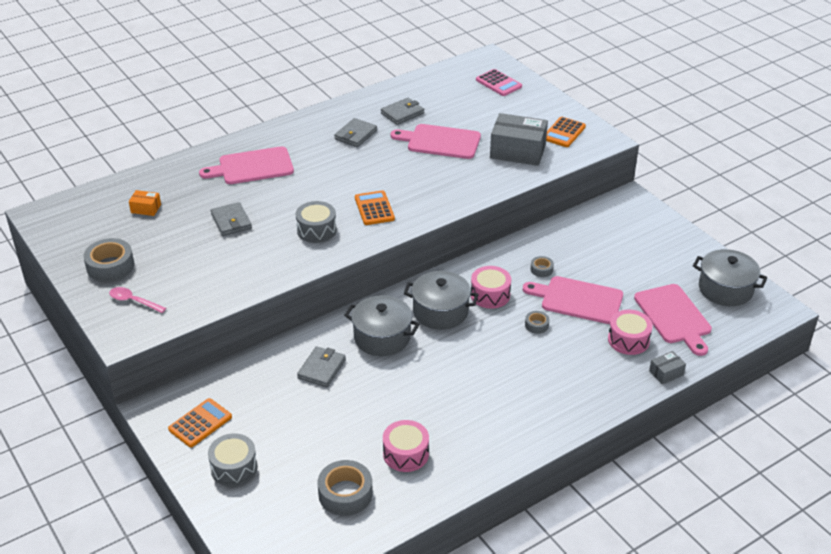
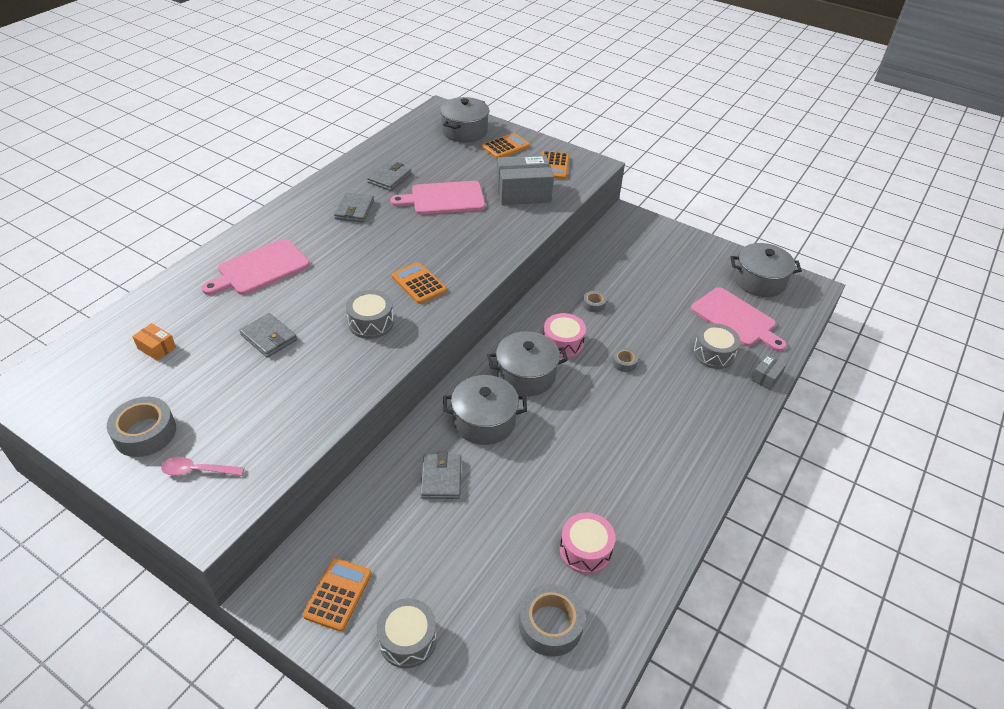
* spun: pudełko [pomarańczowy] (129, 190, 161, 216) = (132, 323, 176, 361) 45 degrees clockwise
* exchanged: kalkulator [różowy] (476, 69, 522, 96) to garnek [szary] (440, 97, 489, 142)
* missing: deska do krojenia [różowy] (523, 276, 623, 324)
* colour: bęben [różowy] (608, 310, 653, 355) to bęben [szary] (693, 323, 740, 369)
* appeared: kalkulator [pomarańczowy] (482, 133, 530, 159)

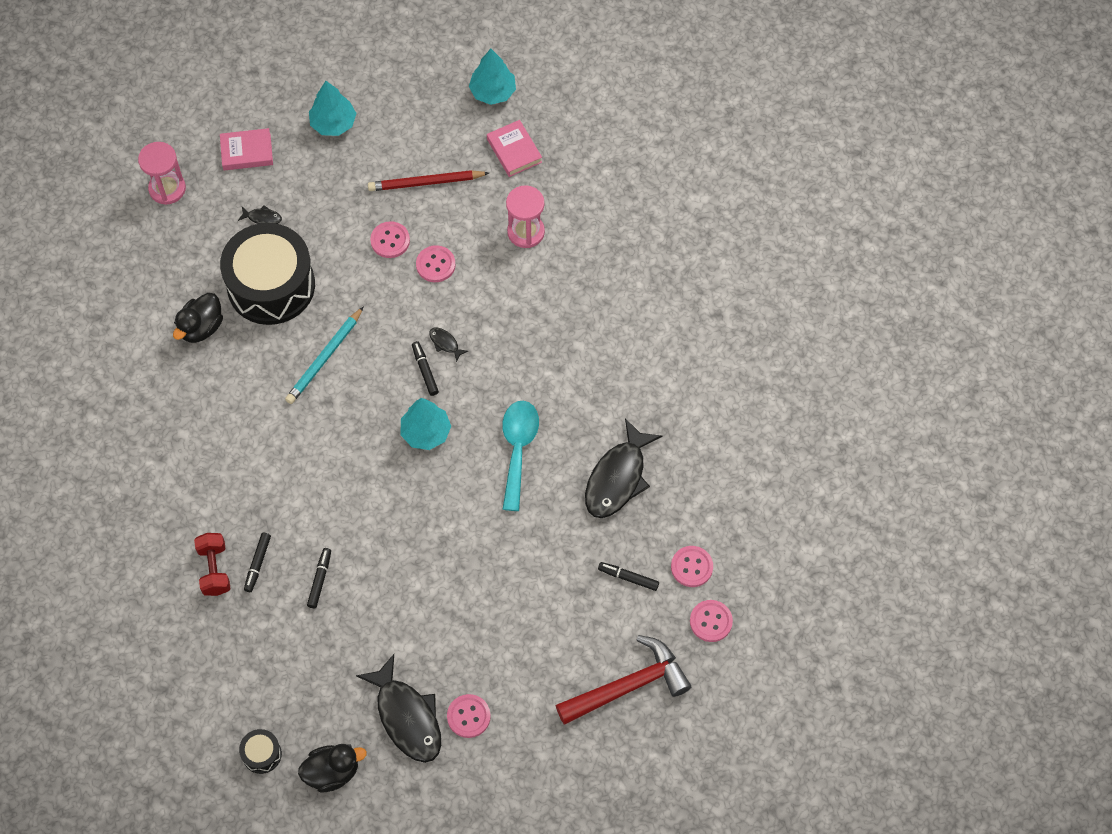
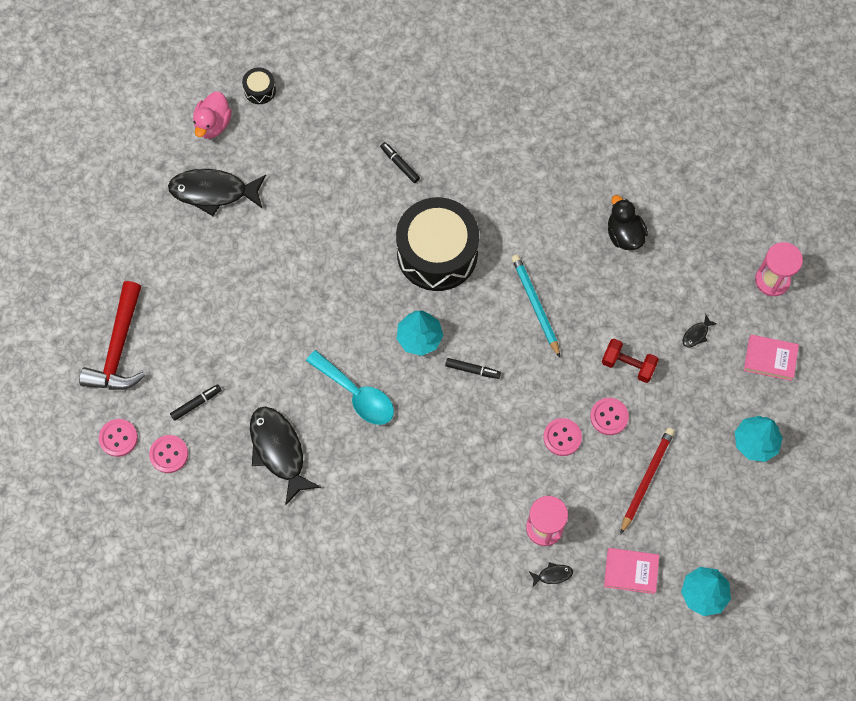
* relocated: hantel [czerwony] (194, 533, 230, 596) to (602, 339, 659, 383)
* spun: książka [różowy] (220, 128, 273, 171) = (744, 334, 799, 381) 75 degrees clockwise
* relocated: bęben [czarny] (220, 223, 315, 325) to (396, 197, 479, 291)
* colour: kaczka [czarny] (298, 744, 367, 792) to kaczka [różowy] (193, 91, 232, 139)
* missing: flamaster [czarny] (307, 548, 331, 608)
* relocated: ryba [czarny] (429, 327, 468, 362) to (529, 562, 573, 587)
* missing: guzik [różowy] (447, 694, 491, 738)

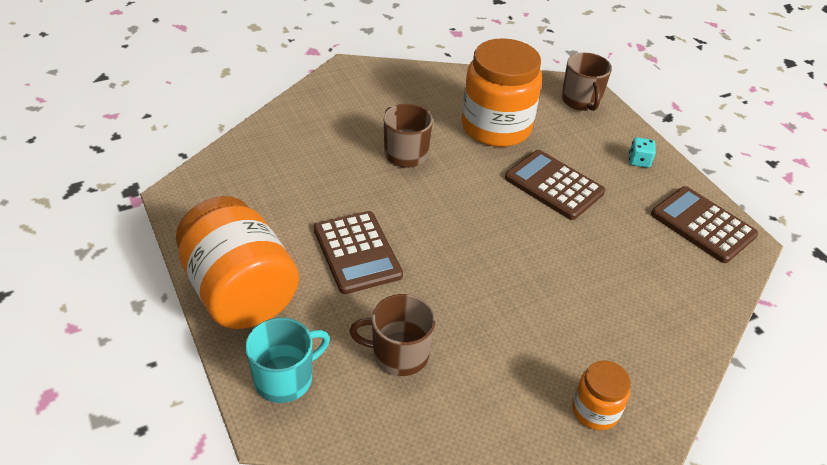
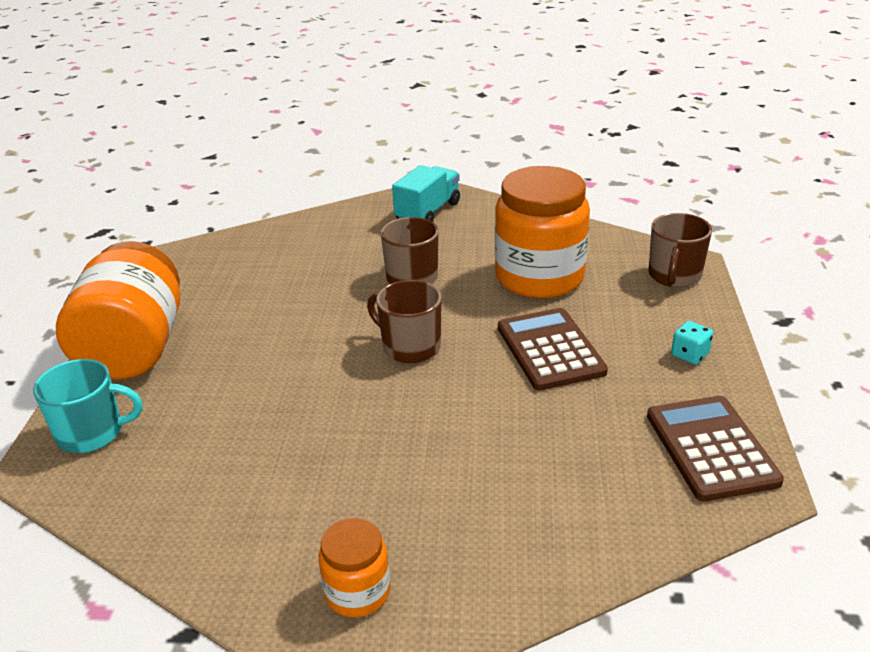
* missing: kalkulator [brązowy] (314, 211, 403, 294)
* relocated: kubek [brązowy] (349, 294, 436, 376) to (367, 280, 442, 363)
* appeared: ciężarówka [turkusowy] (392, 165, 460, 222)

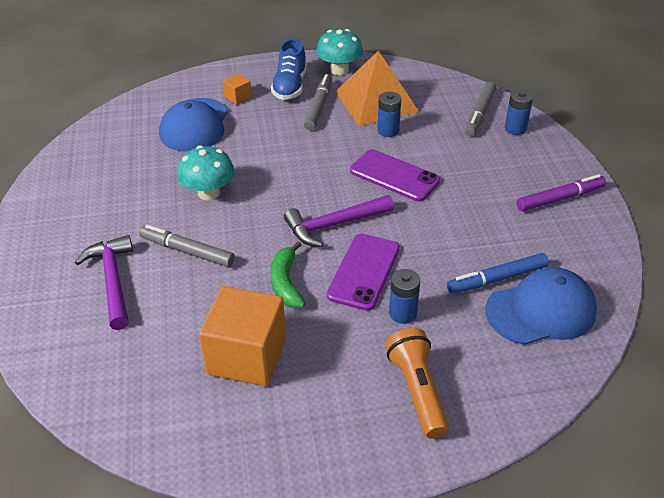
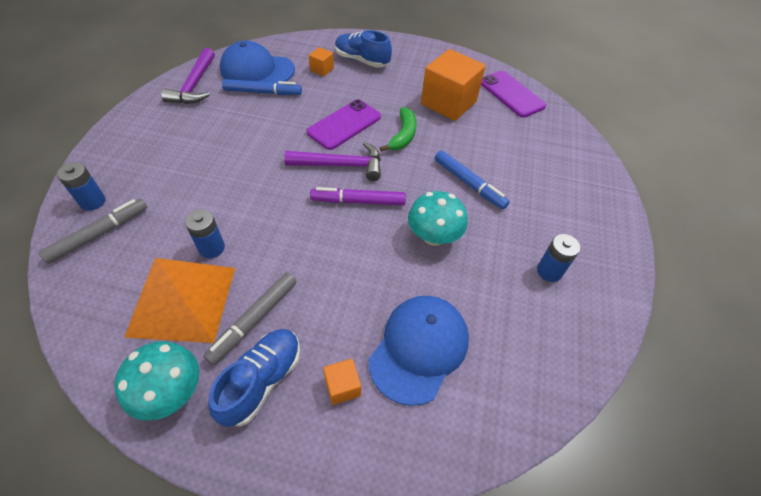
* relocated: młotek [fioletowy] (75, 235, 133, 330) to (161, 48, 215, 104)
* colour: flamaster [szary] (139, 225, 235, 267) to flamaster [niebieski] (435, 150, 510, 209)
* relocated: telefon [fioletowy] (350, 149, 440, 201) to (481, 71, 546, 118)
* exchanged: latarka [pomarańczowy] (385, 328, 449, 439) to but [niebieski] (335, 30, 392, 68)
* relocated: bateria [niebieski] (389, 269, 420, 324) to (537, 234, 580, 282)
* relocated: flamaster [fioletowy] (517, 174, 606, 211) to (310, 187, 406, 205)
* appeared: sześcian [pomarańczowy] (309, 47, 334, 76)

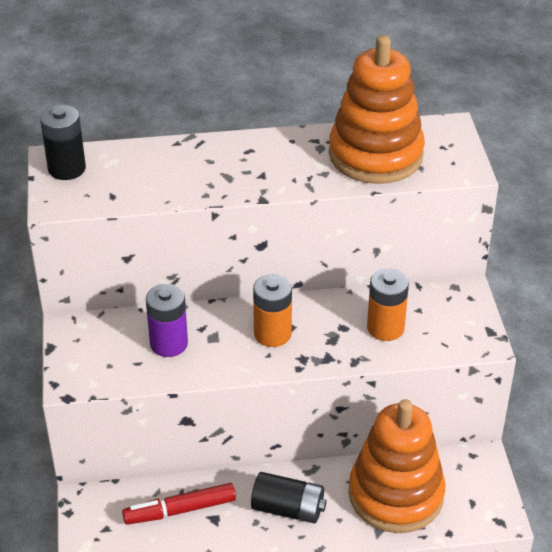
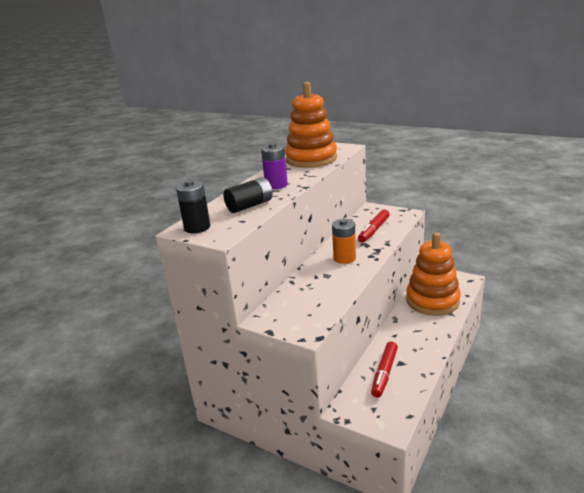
* relocated: bateria [fioletowy] (146, 284, 188, 357) to (261, 143, 288, 189)
* relocated: bateria [czarny] (251, 472, 326, 524) to (223, 177, 273, 213)
* exchanged: bateria [pomarańczowy] (367, 269, 409, 341) to flamaster [czerwony] (358, 209, 389, 242)

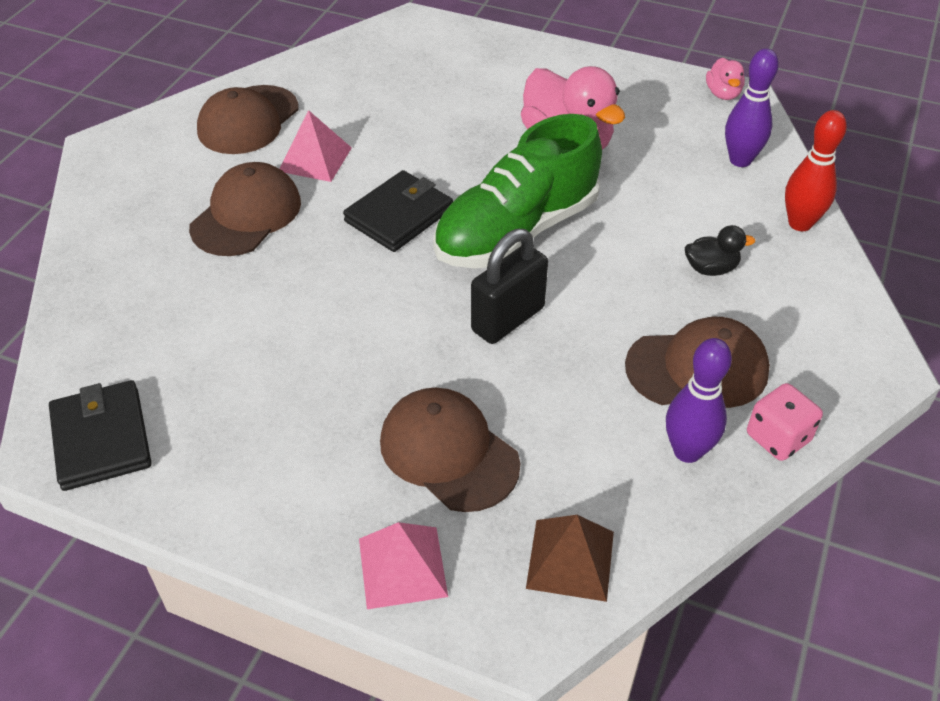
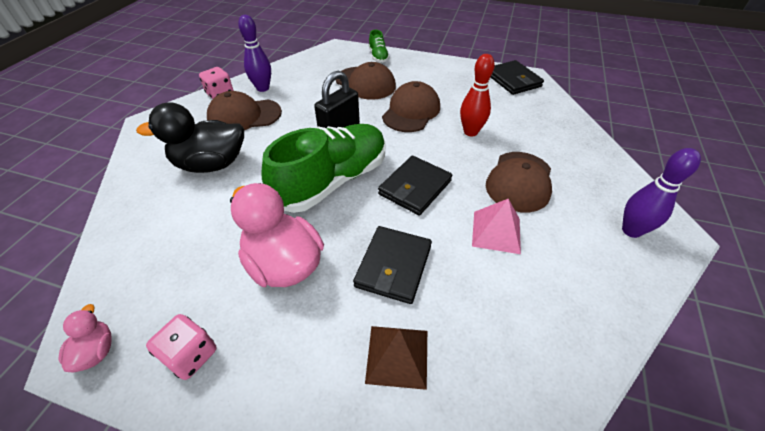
* relocated: czapka [brązowy] (197, 85, 298, 154) to (382, 81, 440, 132)
* exchanged: piramida [różowy] (359, 522, 448, 609) to but [zielony] (369, 30, 389, 63)
* relocated: piramida [brązowy] (526, 515, 614, 602) to (365, 326, 427, 390)
* size: kaczka [czarny] (685, 225, 755, 276) = (136, 102, 244, 173) x2.11
* relocated: kręgiel [fioletowy] (725, 48, 779, 167) to (622, 148, 701, 238)
* relocated: kręgiel [czerwony] (785, 110, 847, 231) to (460, 54, 495, 137)
* appeared: kostka do gry [różowy] (146, 314, 216, 380)
* appeared: portfel [czarny] (353, 226, 432, 304)

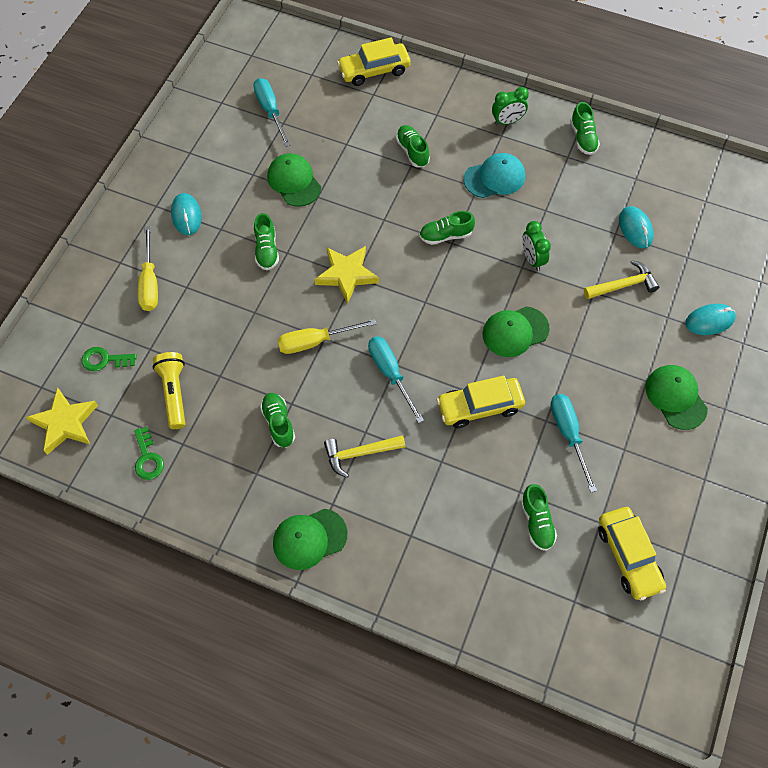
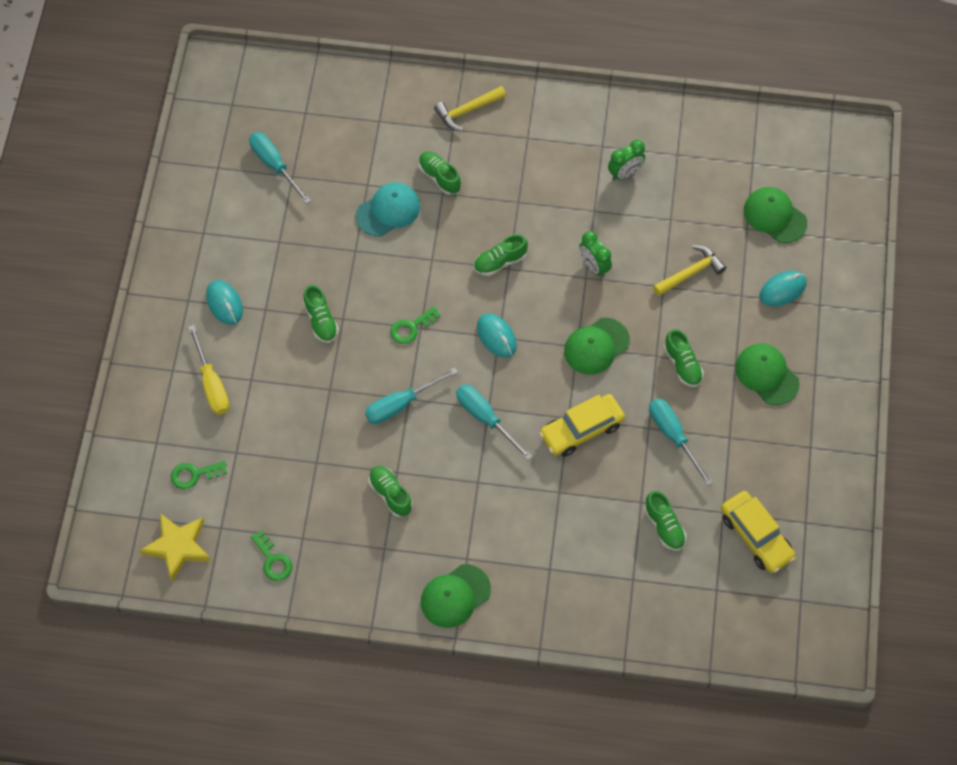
* missing: latarka [żółty] (153, 352, 186, 429)
* relocated: czapka [zielony] (267, 153, 321, 207) to (744, 187, 807, 243)
* colour: śrubokręt [żółty] (277, 319, 376, 354) to śrubokręt [turkusowy] (365, 368, 458, 424)
* exchanged: gwiazda [żółty] (315, 246, 379, 304) to klucz [zielony] (390, 306, 441, 344)
* relocated: młotek [żółty] (324, 435, 405, 478) to (434, 86, 506, 131)
* missing: samochód [żółty] (337, 38, 411, 86)
* relocated: czapka [turkusowy] (464, 153, 525, 198) to (356, 182, 420, 236)
* relocated: budzik [zielony] (492, 87, 529, 125) to (608, 140, 645, 181)
* relocated: but [zielony] (570, 102, 600, 155) to (664, 329, 704, 387)
* relocated: myszka [turkusowy] (619, 206, 654, 248) to (477, 313, 517, 358)

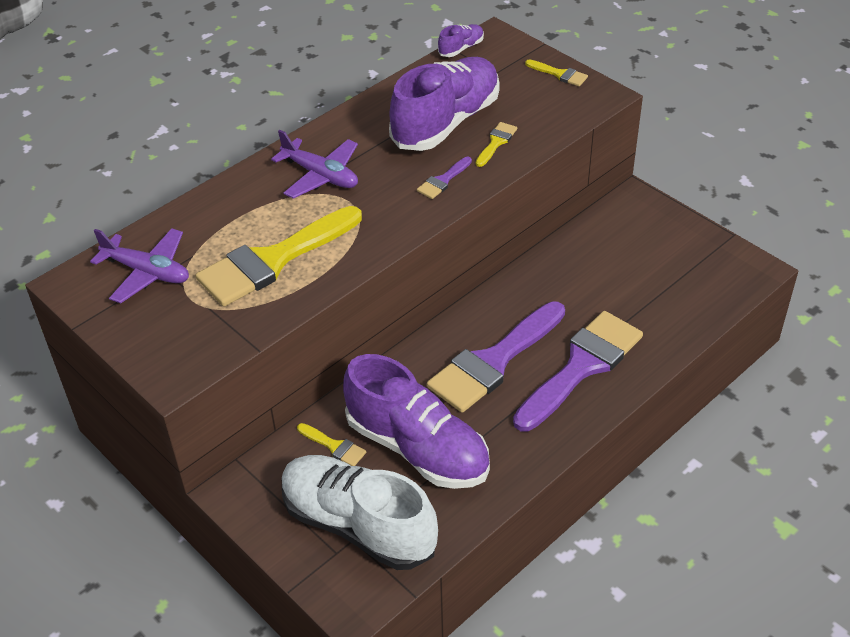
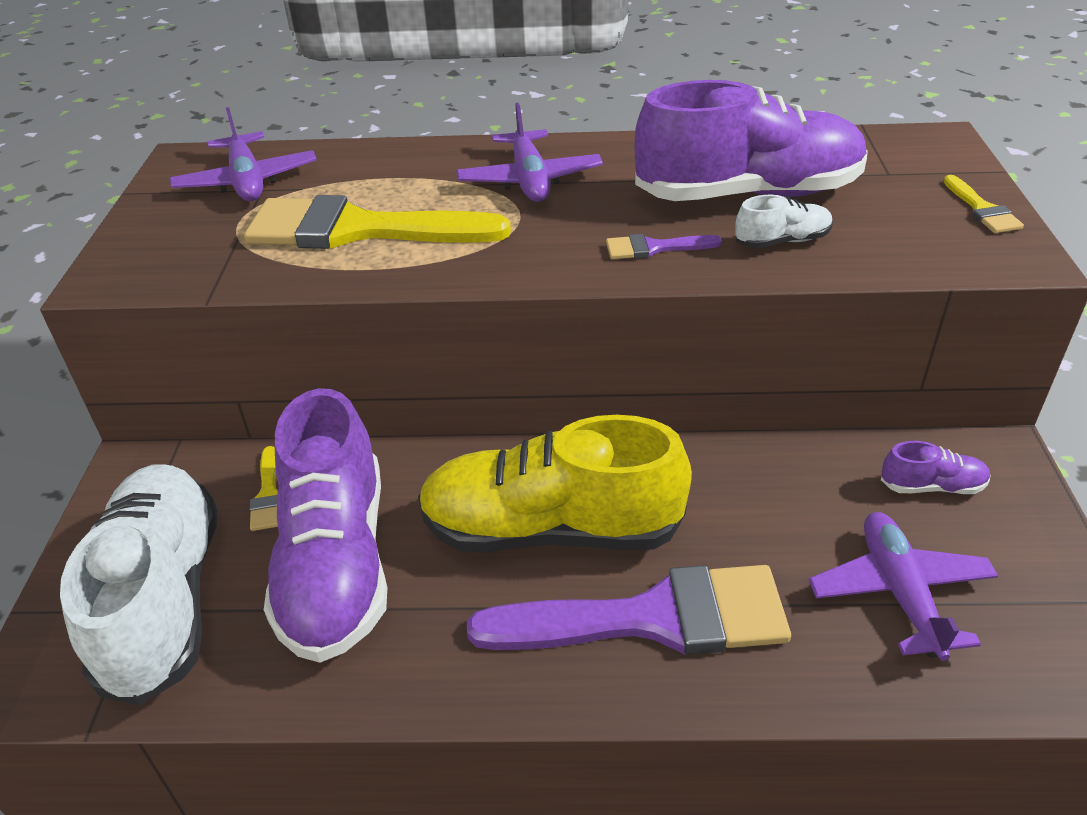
* exchanged: pędzel [fioletowy] (427, 301, 565, 413) to but [żółty] (418, 415, 692, 553)
* relocated: but [fioletowy] (438, 24, 484, 57) to (881, 441, 991, 494)
* exchanged: pędzel [żółty] (476, 122, 517, 167) to but [biały] (735, 195, 833, 248)
* appeared: samolot [fioletowy] (809, 512, 998, 661)

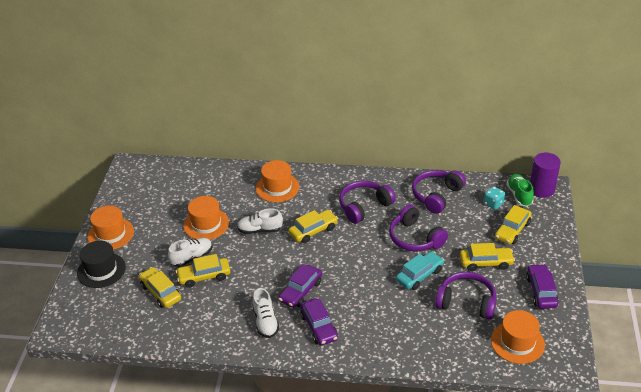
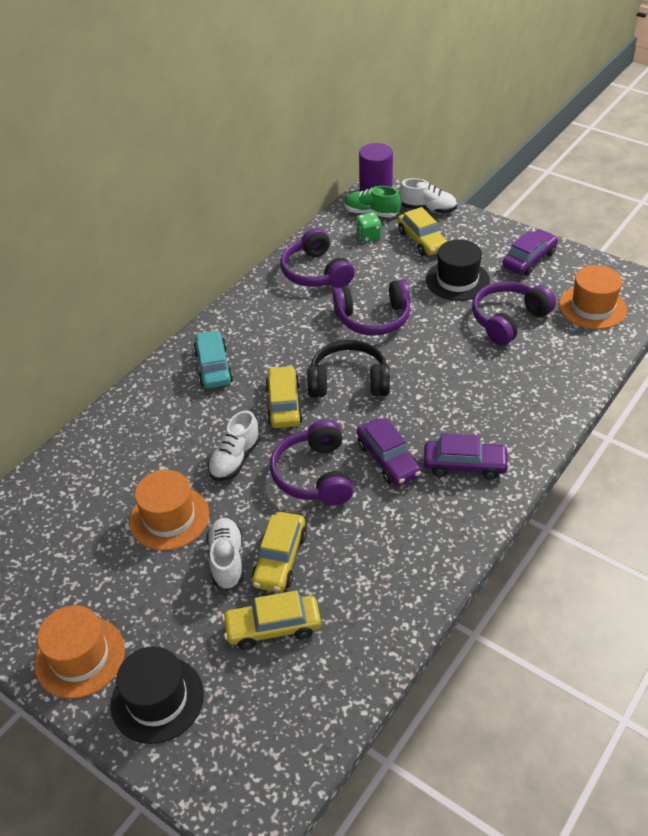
* relocated: but [biały] (253, 288, 279, 338) to (399, 178, 457, 213)
* missing: kapelusz [pomarańczowy] (256, 160, 299, 202)
* relocated: słuchawki [fioletowy] (339, 181, 396, 224) to (270, 420, 353, 506)
* relocated: samochód [turkusowy] (396, 251, 444, 290) to (193, 330, 233, 389)
* exchanged: samochód [żółty] (460, 243, 515, 271) to kapelusz [czarny] (426, 239, 490, 301)
* colour: kostka do gry [turkusowy] (484, 186, 505, 210) to kostka do gry [zielony] (356, 212, 381, 242)
* spun: samochód [fioletowy] (526, 264, 559, 309) = (502, 229, 558, 276) 105 degrees clockwise
* appeared: słuchawki [czarny] (307, 340, 390, 398)

